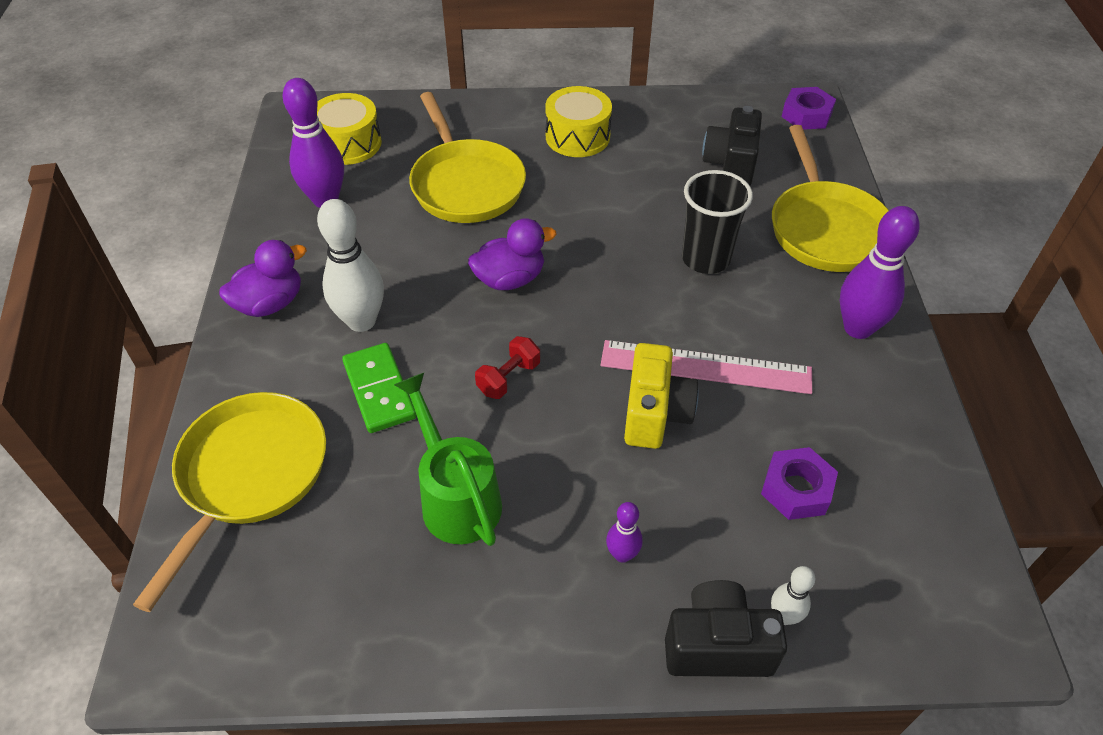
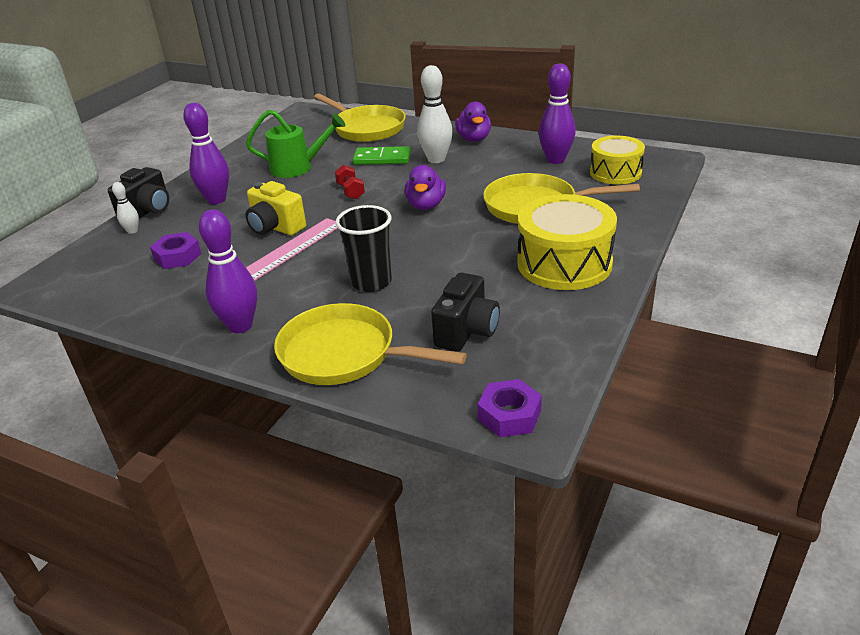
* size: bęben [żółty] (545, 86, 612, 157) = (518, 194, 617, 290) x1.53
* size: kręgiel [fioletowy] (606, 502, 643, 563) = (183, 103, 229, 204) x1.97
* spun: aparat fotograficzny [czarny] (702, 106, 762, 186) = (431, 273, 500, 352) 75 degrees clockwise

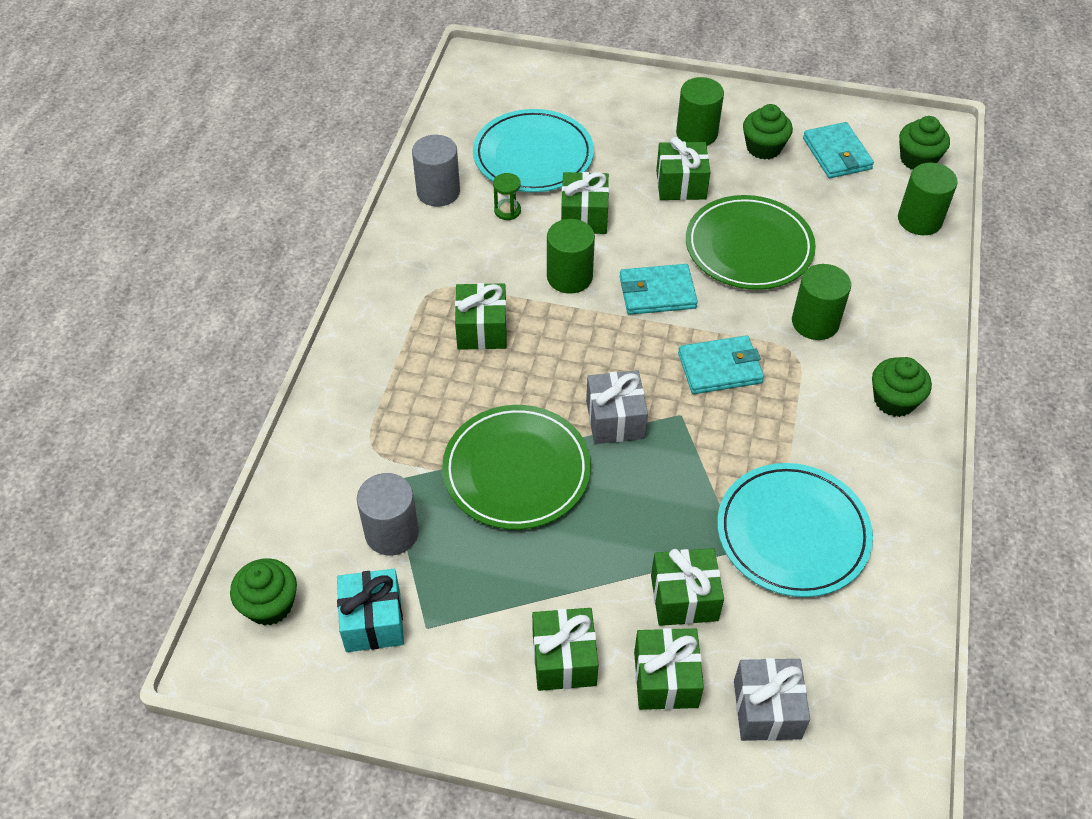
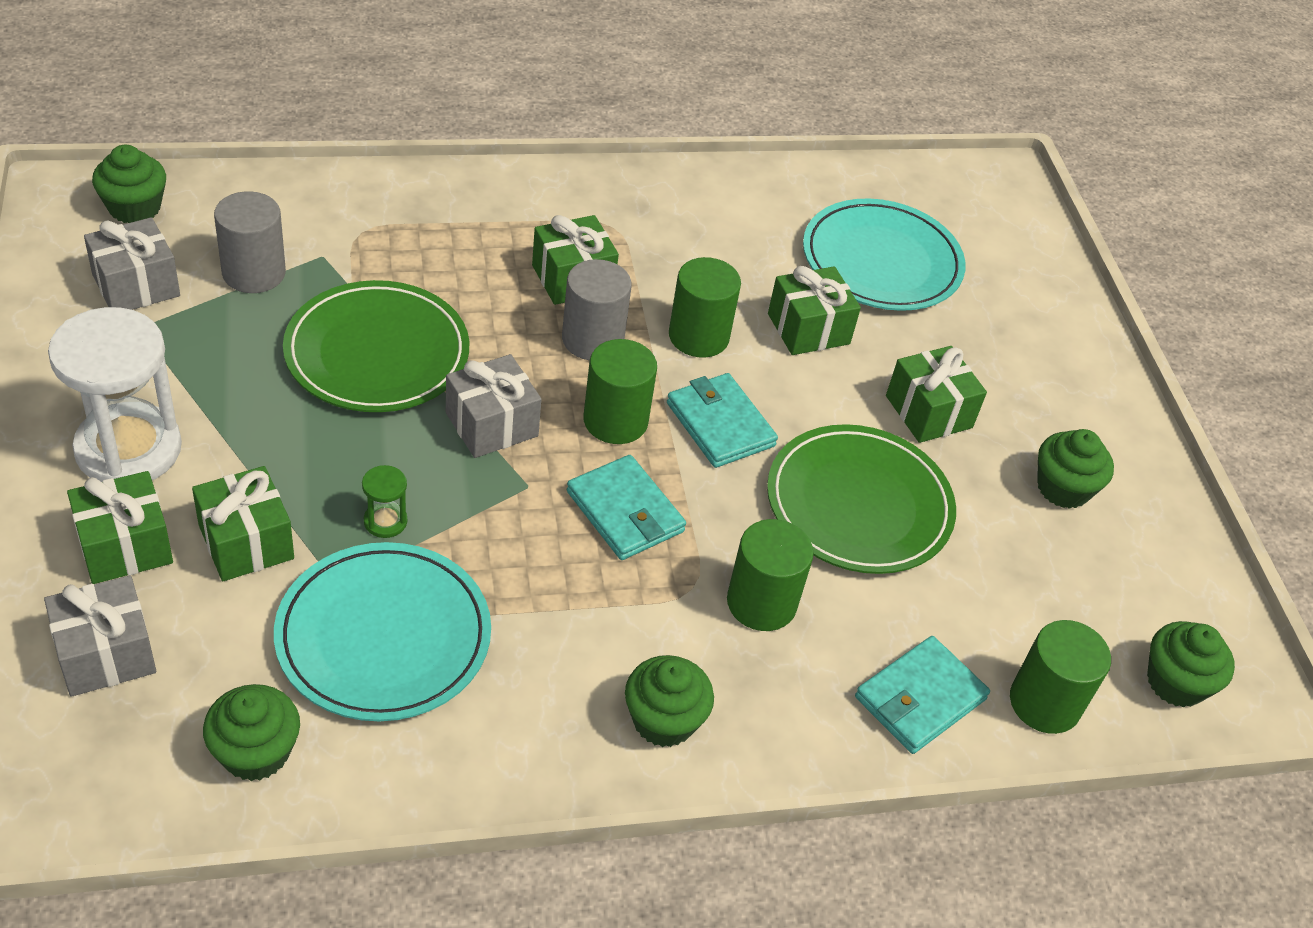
* colour: prezent [turkusowy] (337, 569, 404, 652) to prezent [szary] (84, 217, 180, 310)
* relocated: walec [szary] (412, 135, 460, 207) to (562, 259, 632, 360)
* relocated: klepsydra [zielony] (493, 173, 521, 220) to (362, 465, 407, 538)
* exchanged: prezent [zielony] (532, 608, 599, 691) to klepsydra [biały] (48, 307, 182, 482)
* relocated: walec [zielony] (676, 77, 724, 146) to (583, 339, 657, 444)
* relocated: portfel [turkusowy] (803, 122, 874, 178) to (855, 636, 990, 754)
* appeared: muffinka [zielony] (203, 684, 300, 781)

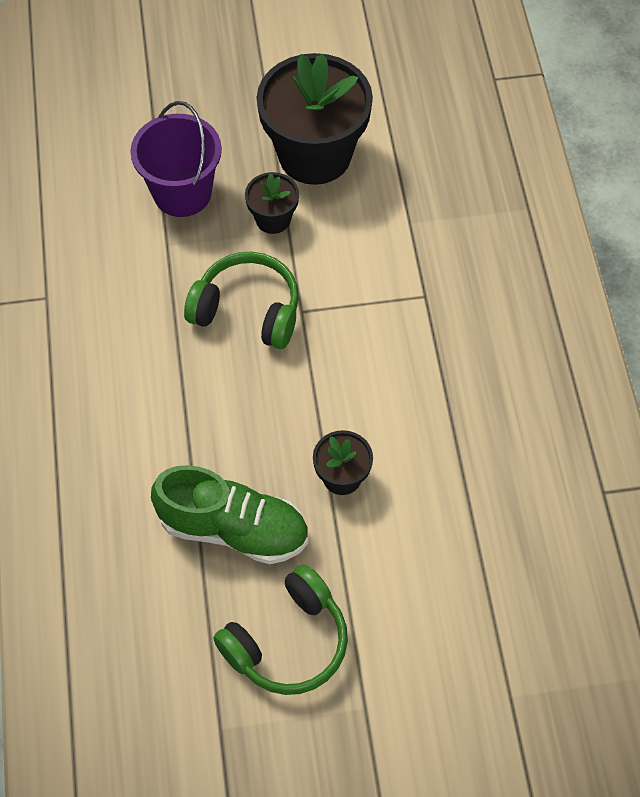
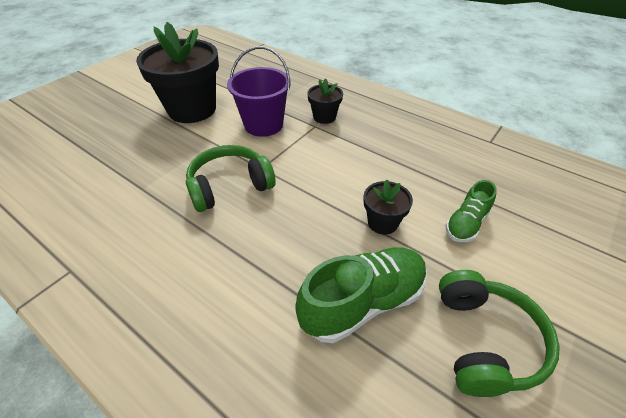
* relocated: wiadro [fioletowy] (130, 101, 222, 217) to (227, 46, 291, 137)
* relocated: doniczka [czarny] (245, 172, 299, 234) to (308, 78, 343, 124)
* appeared: but [zielony] (445, 180, 497, 242)

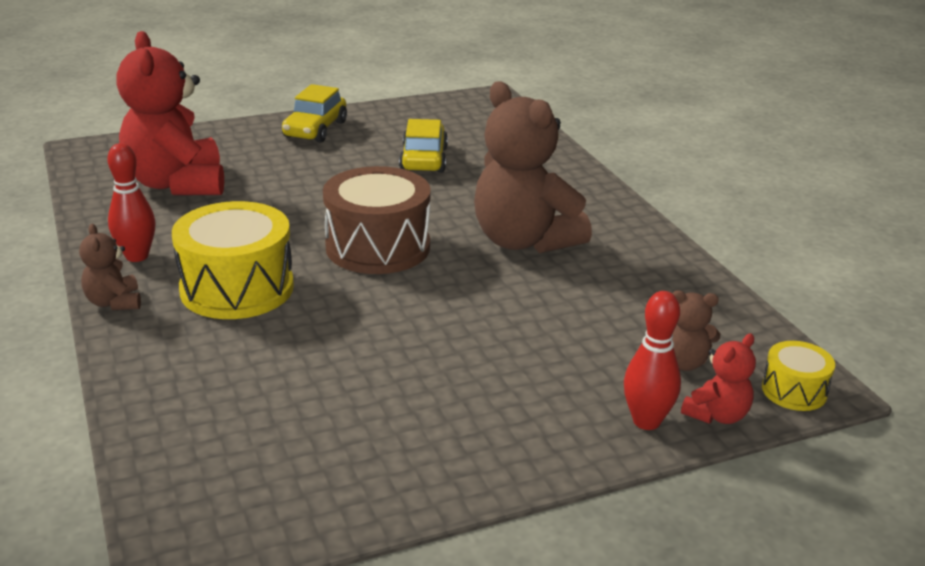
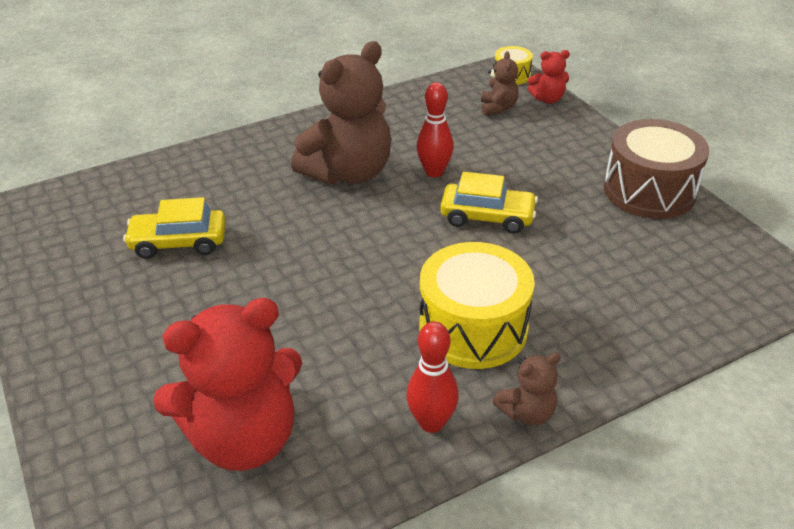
* relocated: samochód [żółty] (282, 84, 347, 143) to (440, 172, 538, 234)
* relocated: bęben [brązowy] (323, 166, 431, 274) to (604, 119, 709, 219)
* relocated: kręgiel [czerwony] (624, 291, 681, 430) to (417, 82, 454, 178)
* spun: miś [czerwony] (681, 334, 756, 424) = (528, 50, 570, 104) 135 degrees clockwise

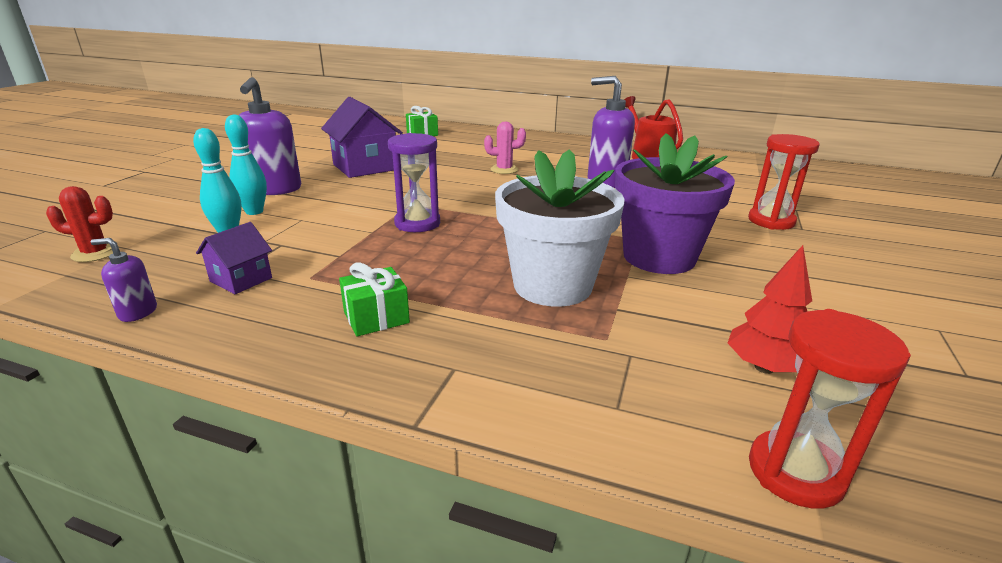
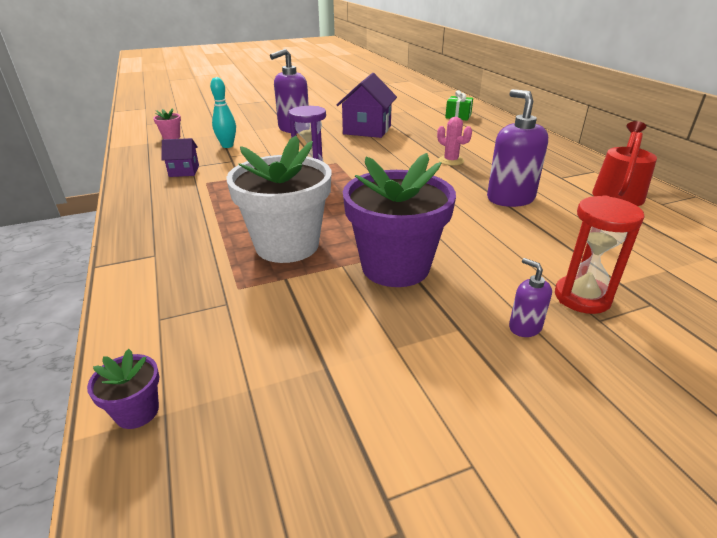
* exchanged: kaktus [czerwony] (46, 186, 113, 262) to doniczka [różowy] (153, 108, 181, 139)
* relocated: dozownik mydła [fioletowy] (91, 238, 157, 322) to (509, 258, 552, 337)
* missing: kręgiel [turkusowy] (225, 114, 267, 215)
* missing: prezent [zielony] (339, 262, 410, 336)
* missing: drzewko [czerwony] (728, 245, 812, 374)
* exchanged: klepsydra [czerwony] (749, 309, 911, 509) to doniczka [fioletowy] (87, 349, 159, 429)

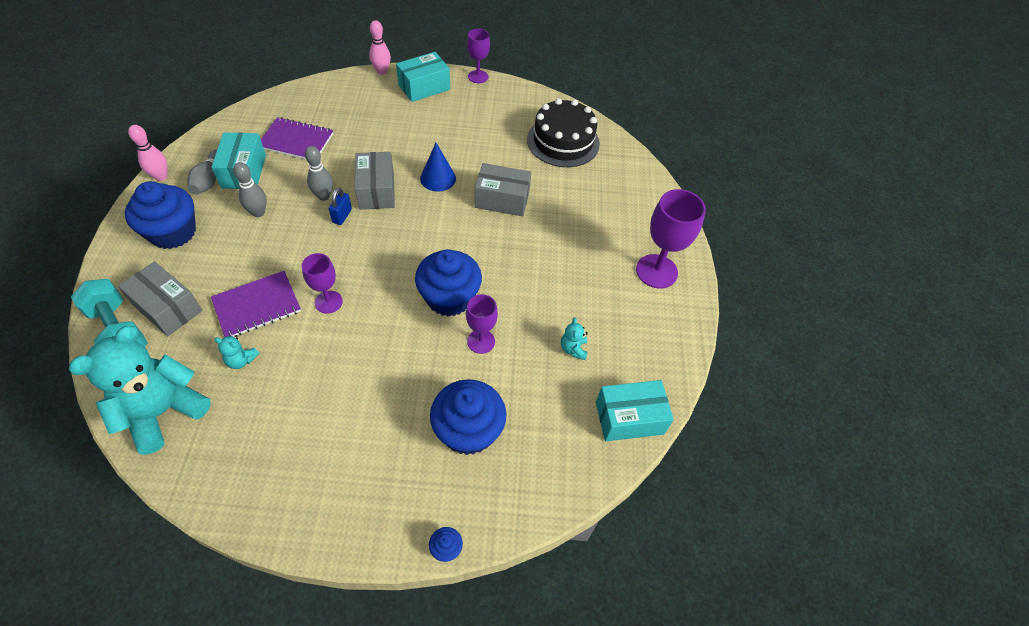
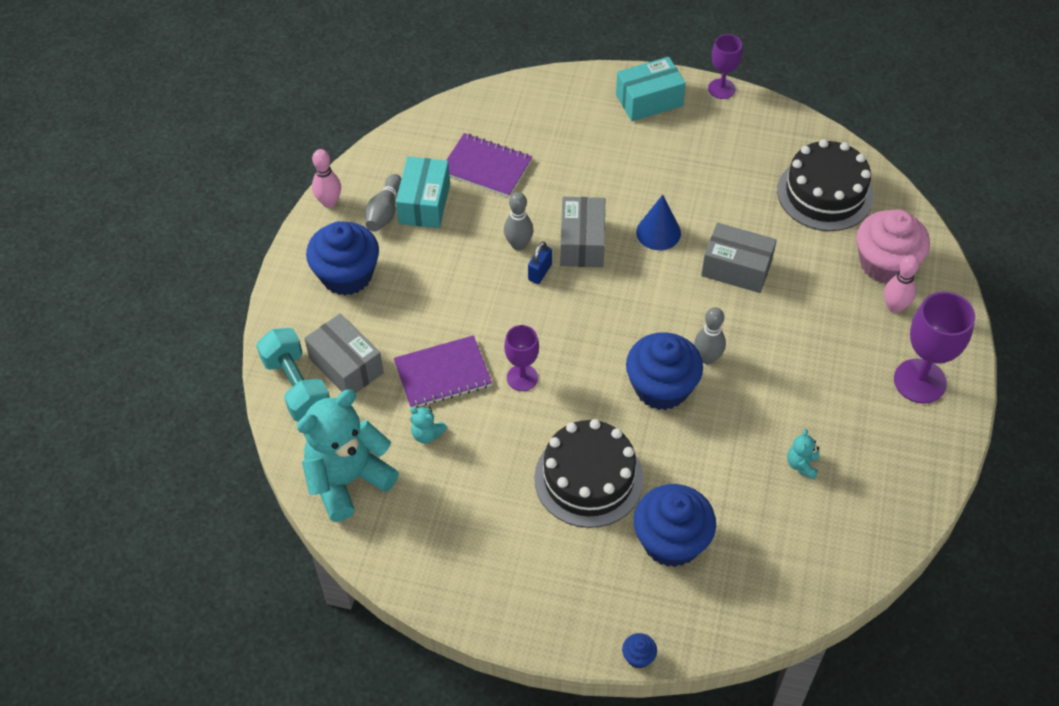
* relocated: kręgiel [szary] (233, 162, 267, 217) to (694, 307, 726, 364)
* relocated: kręgiel [różowy] (369, 20, 391, 75) to (884, 255, 919, 313)
* missing: kielich [fioletowy] (466, 294, 498, 354)
* missing: pudełko [turkusowy] (596, 380, 674, 441)
* appeared: tort [czarny] (534, 419, 644, 528)
* appeared: muffinka [różowy] (857, 210, 930, 283)

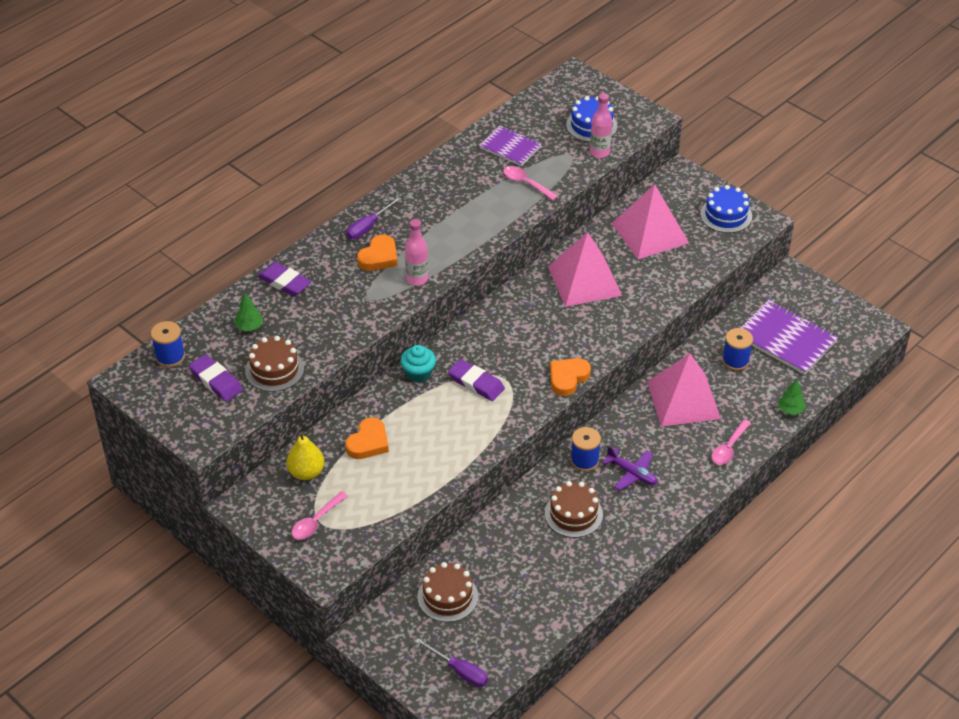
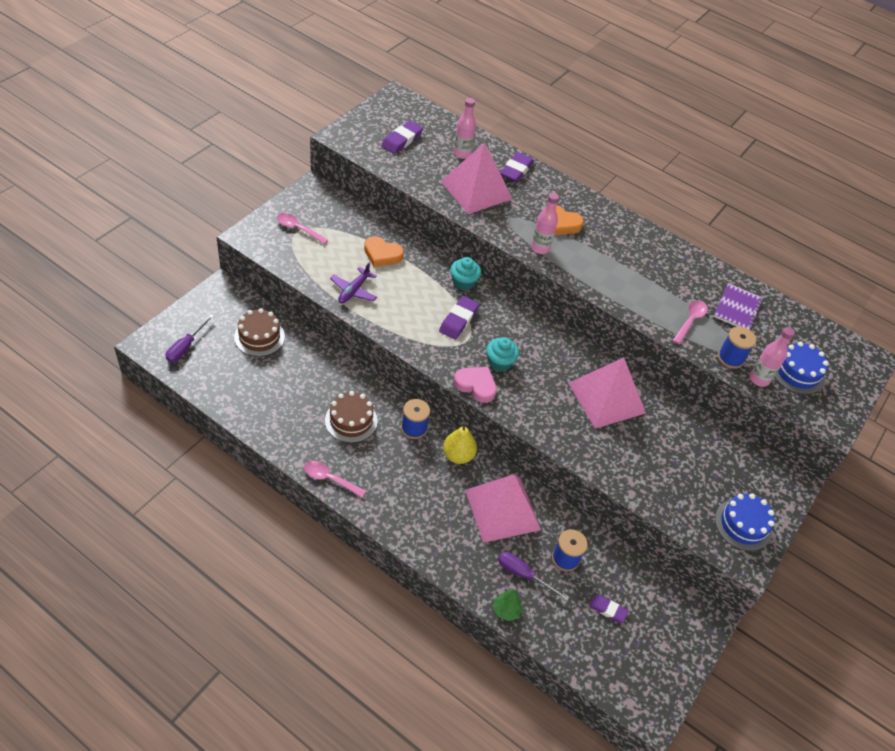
* relocated: szpulka [niebieski] (151, 321, 185, 367) to (718, 326, 756, 369)
* exchanged: drzewko [zielony] (235, 293, 263, 331) to butelka [różowy] (454, 98, 476, 159)
* missing: tort [brązowy] (245, 336, 304, 392)
* relocated: gruszka [żółty] (286, 433, 324, 480) to (443, 422, 477, 464)
* relocated: śrubokręt [fioletowy] (346, 197, 401, 239) to (498, 552, 569, 601)
* colour: serce [pomarańczowy] (550, 358, 591, 396) to serce [różowy] (454, 367, 497, 403)
* relocated: samolot [fioletowy] (602, 446, 658, 490) to (330, 262, 377, 303)
* relocated: piramida [różowy] (611, 184, 689, 259) to (441, 142, 512, 214)
* relocated: łyżka [różowy] (711, 419, 751, 465) to (304, 461, 366, 498)
* exchanged: zeszyt [fioletowy] (741, 300, 838, 375) to gumka do mazania [fioletowy] (589, 595, 629, 623)
* appeared: muffinka [turkusowy] (486, 337, 519, 371)

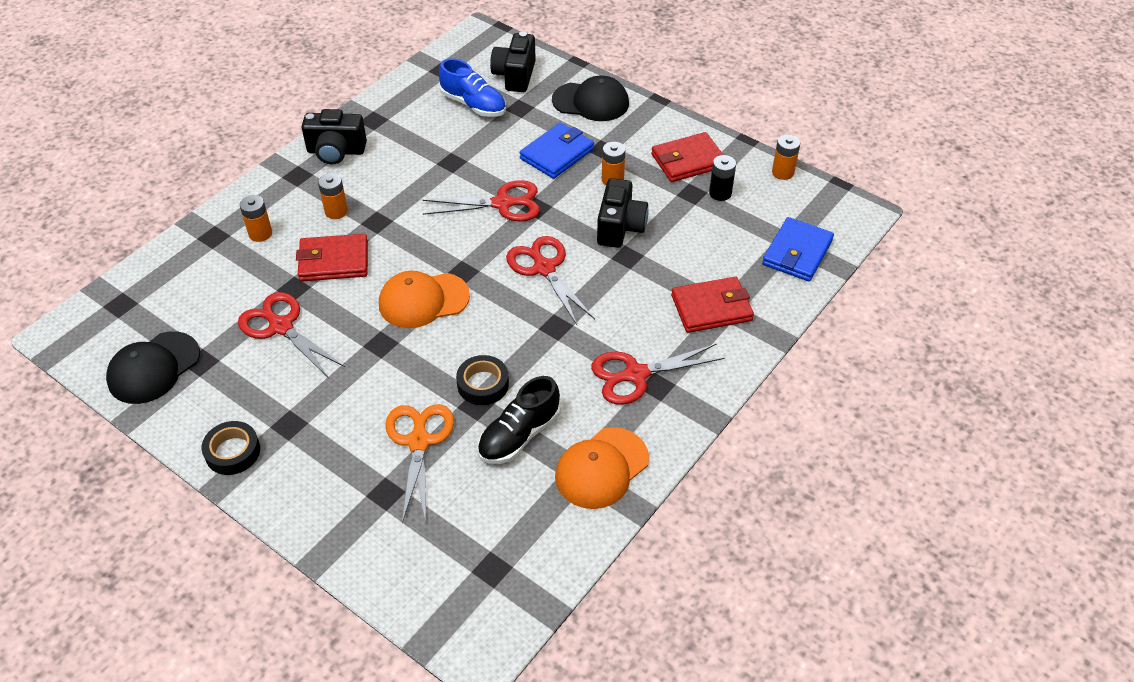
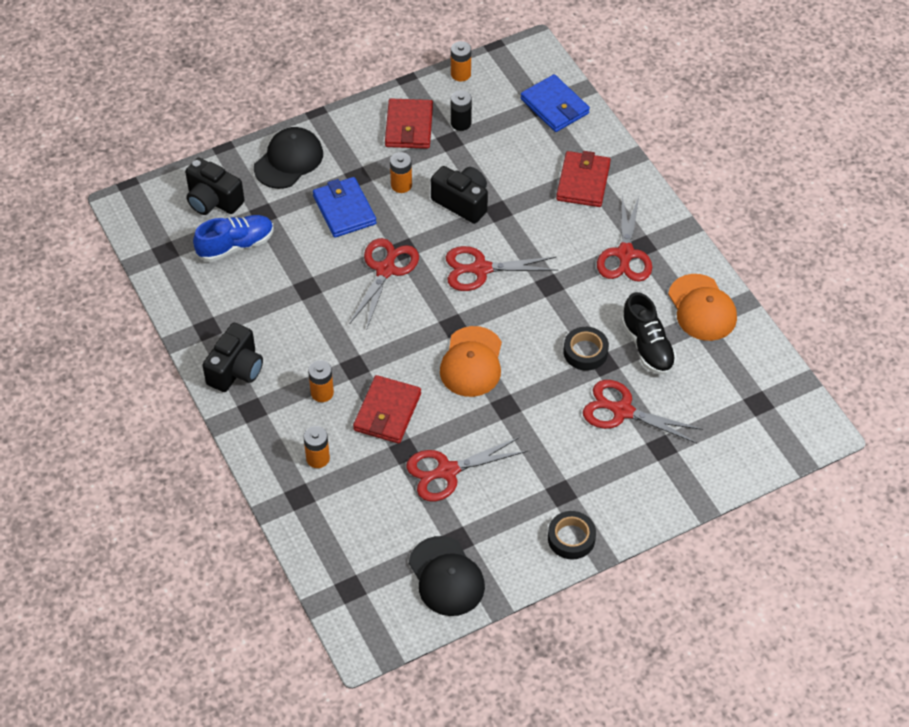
* colour: nożyczki [pomarańczowy] (385, 404, 454, 523) to nożyczki [czerwony] (583, 380, 703, 444)

